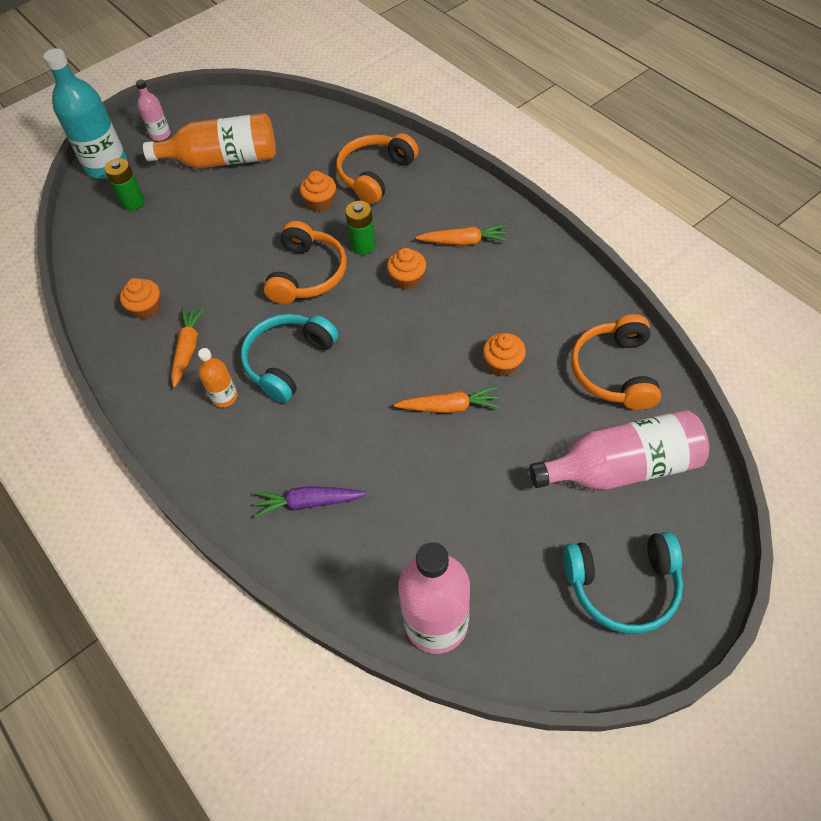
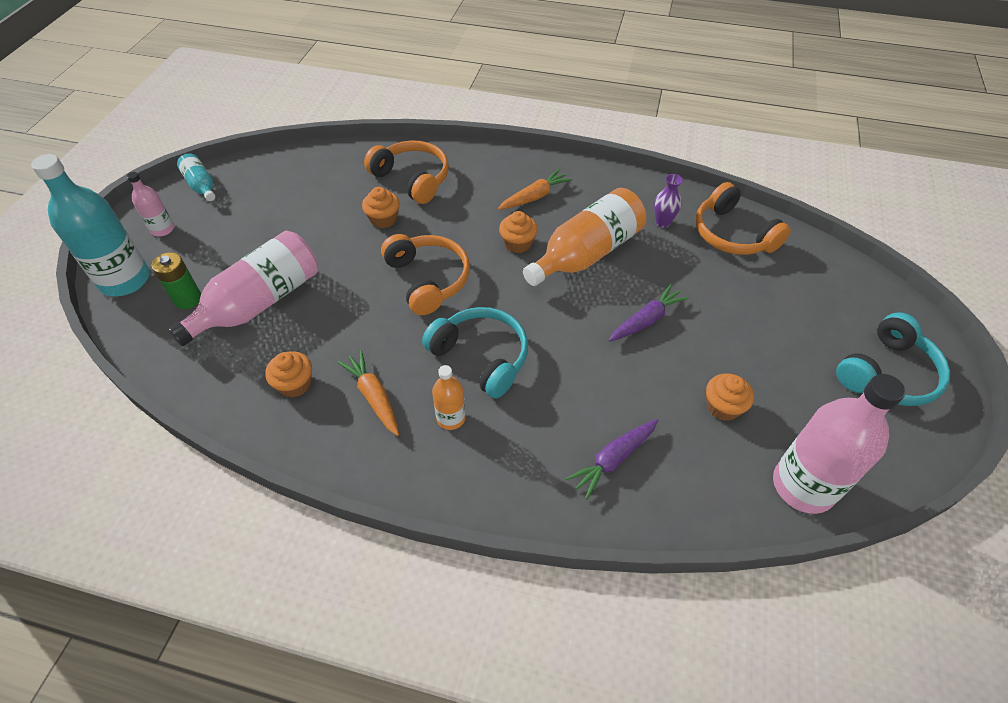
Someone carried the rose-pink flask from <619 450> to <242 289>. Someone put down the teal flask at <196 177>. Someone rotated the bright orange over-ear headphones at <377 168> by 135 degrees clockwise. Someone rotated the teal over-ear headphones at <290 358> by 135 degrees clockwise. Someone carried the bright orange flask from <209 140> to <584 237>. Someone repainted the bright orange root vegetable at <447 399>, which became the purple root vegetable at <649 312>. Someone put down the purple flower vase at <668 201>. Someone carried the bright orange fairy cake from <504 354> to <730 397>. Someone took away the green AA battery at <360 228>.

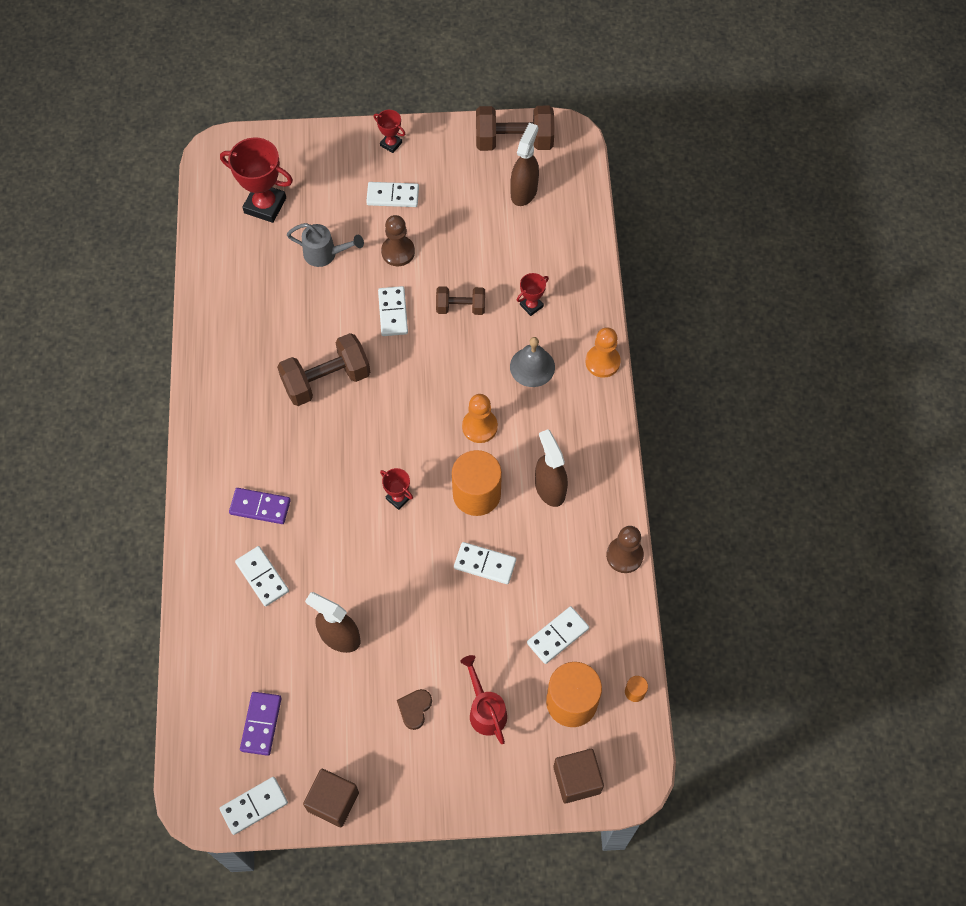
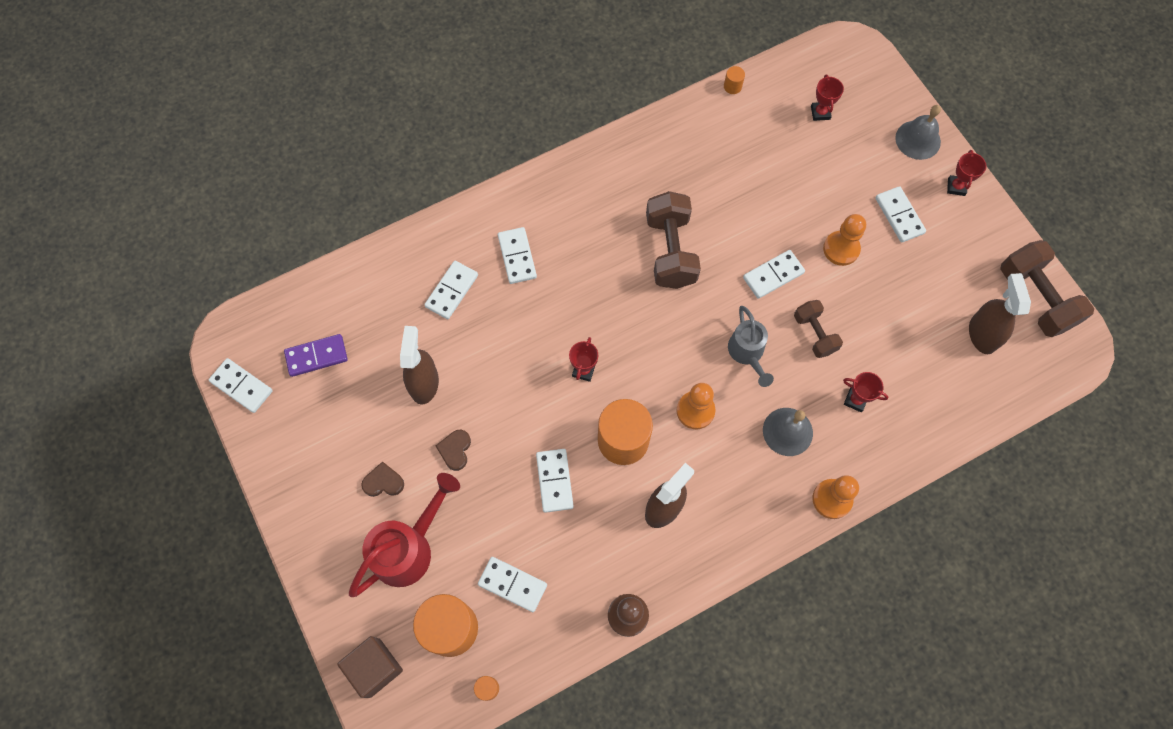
Someone scaled the red watering pot at <483 699> by 1.53. Someone put down the brown heart shape at <453 450>. Someone repainted the purple domino at <260 506>, which became the pure white domino at <517 255>. Someone rotated the brown hand weight at <323 369> by 45 degrees clockwise. Someone put down the bright orange cylinder at <734 80>. Someone carried the gray watering pot from <325 245> to <751 346>. Someone scaled the red award cup at <256 180> by 0.51. Someone repainted the brown chess pawn at <398 240>, which became the bright orange chess pawn at <844 240>. Someone put down the gray bell at <918 132>. Someone rotated the brown sprayer at <524 164> by 90 degrees counterclockwise. Someone took away the brown block at <331 798>.

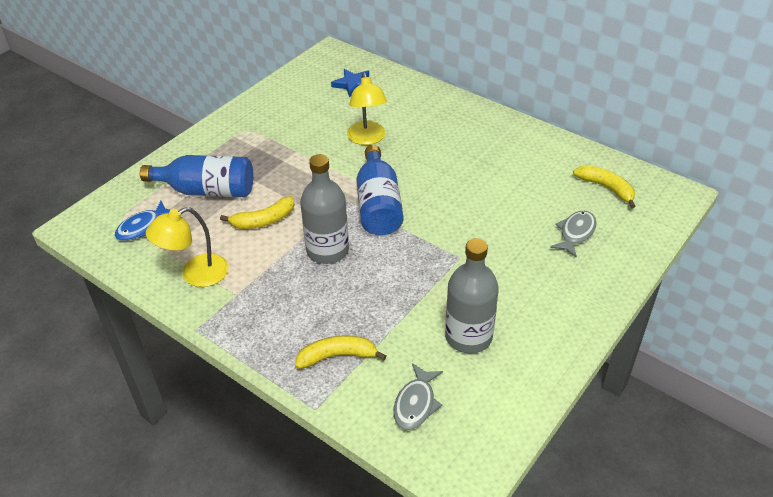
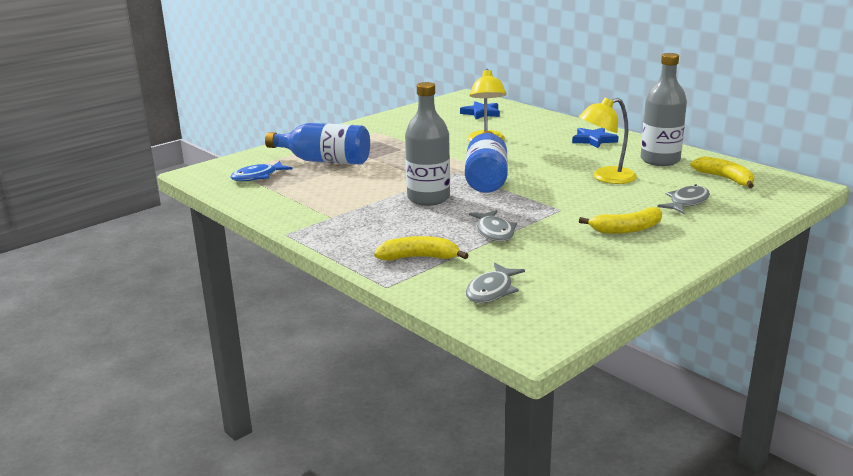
Someone put down the gray toy fish at <493 226>. Someone put down the royal blue star shape at <595 138>. Someone carried the golden lamp from <187 247> to <608 141>. Someone carried the golden banana from <257 212> to <620 220>. Someone carried the gray flask from <472 296> to <663 109>.

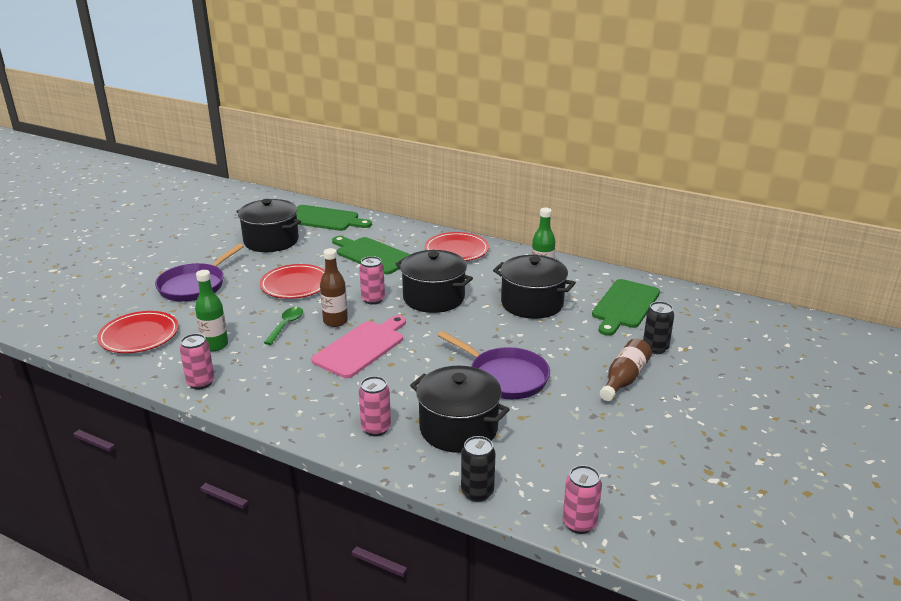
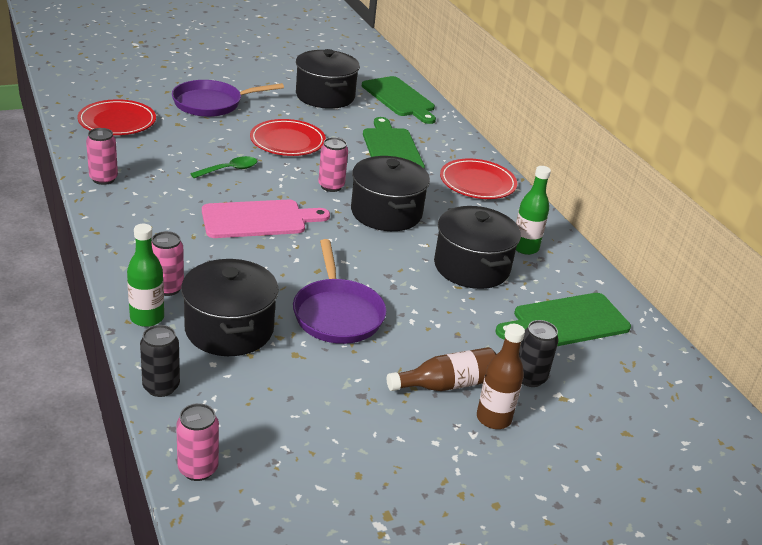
Someone carried the green flask from <211 310> to <145 275>. Someone carried the brown flask from <334 287> to <501 376>.

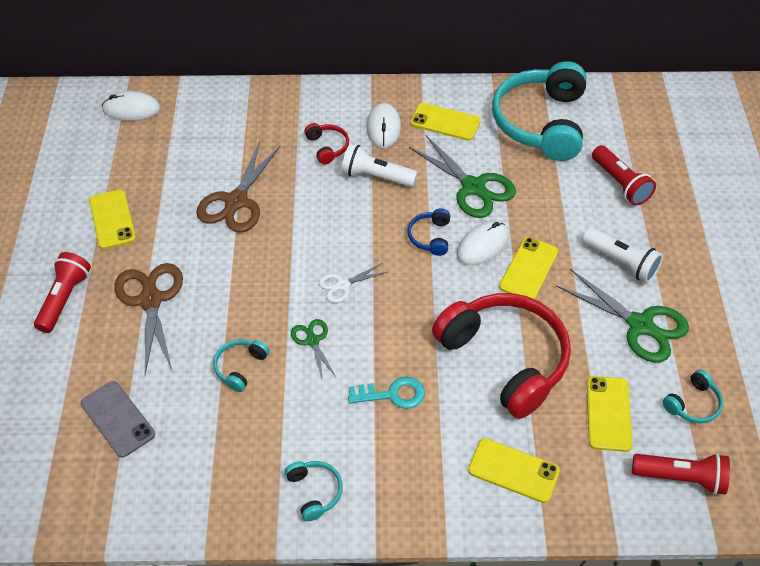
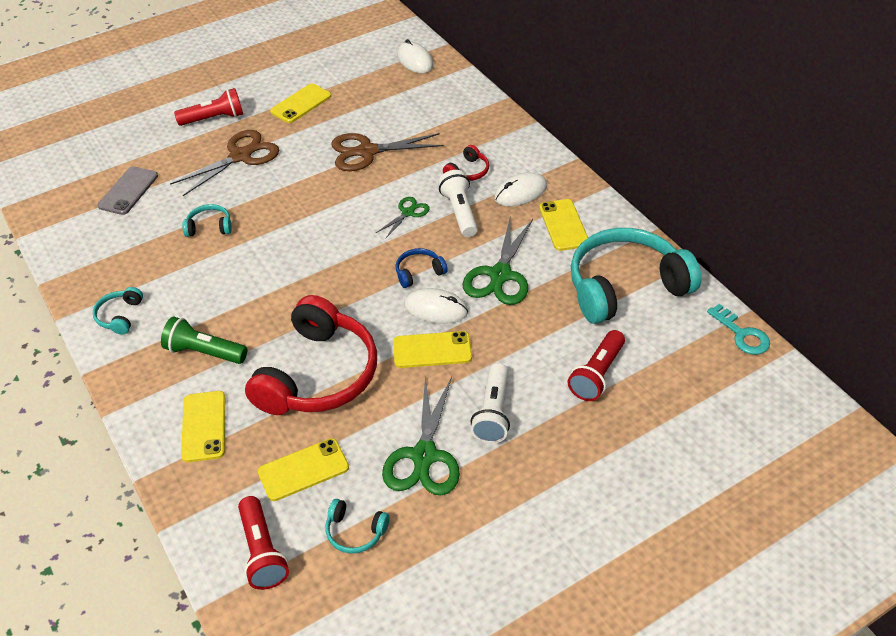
Someone rotated the teal over-ear headphones at <314 491> by 150 degrees clockwise. Someone put down the green pocket torch at <204 340>. Someone carried the green shears from <313 350> to <403 218>. Someone carried the teal latchkey from <386 393> to <738 329>. Someone took away the pure white shears at <353 283>.

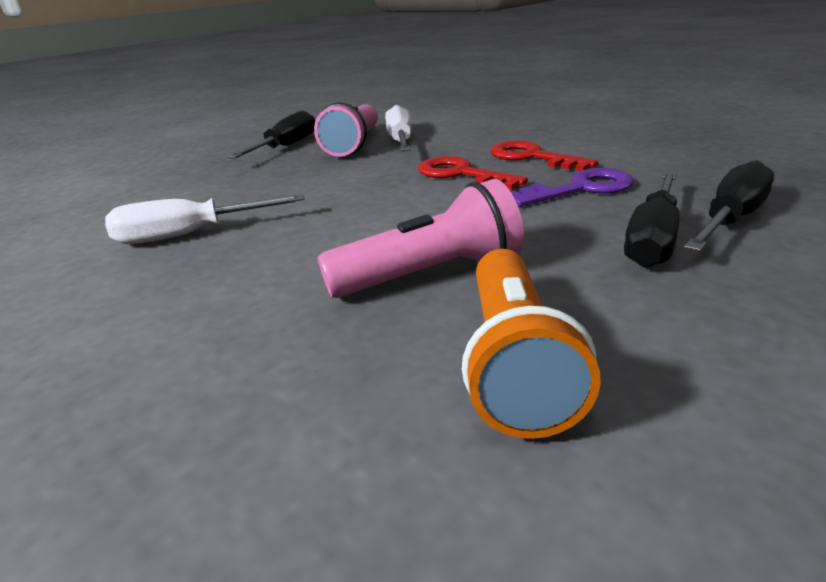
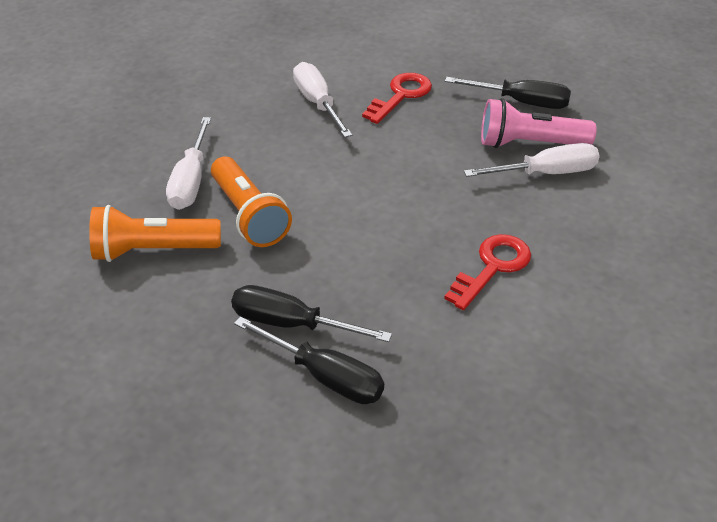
Someone put down the pure white screwdriver at <188 163>. Someone repainted the rose-pink pocket torch at <421 238>, which became the bright orange pocket torch at <251 202>. Someone carried the red latchkey from <473 173> to <397 98>. Someone took away the purple latchkey at <572 187>.

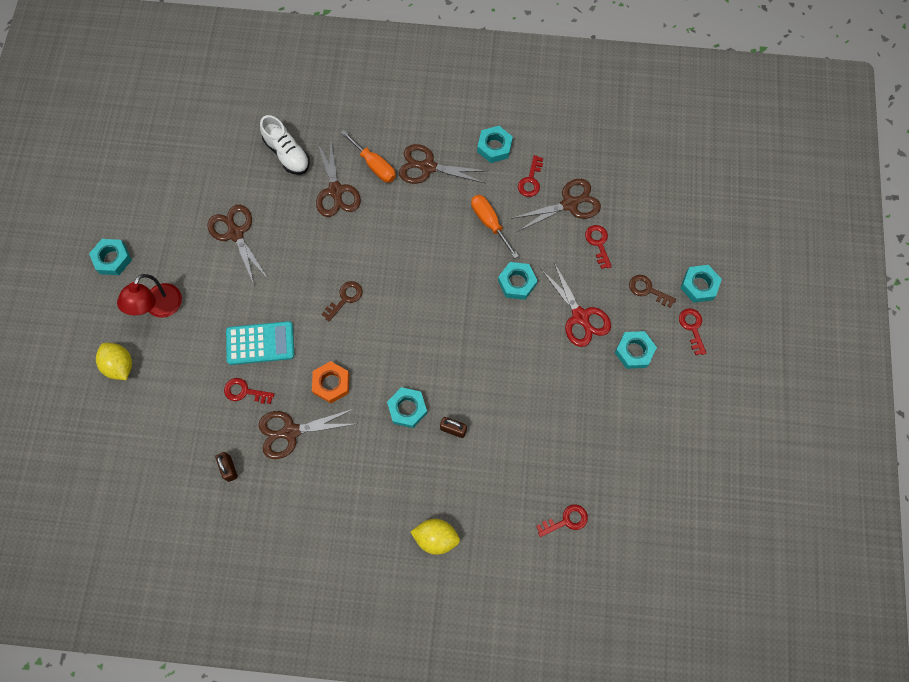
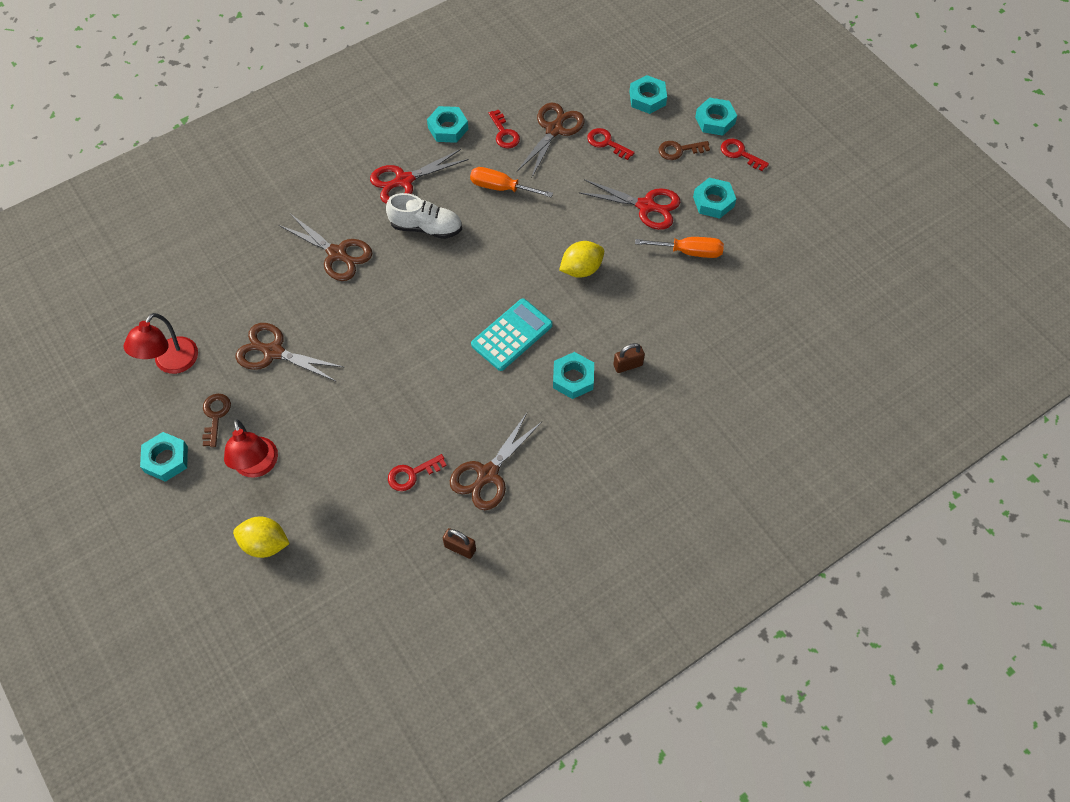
Someone put down the red lamp at <160 343>. Someone carried the brown latchkey from <342 301> to <216 420>. Someone repainted the brown shears at <443 164>, which became the red shears at <419 176>. Someone carried the pure white sneaker from <285 145> to <424 216>. Someone carried the teal calculator from <260 343> to <512 335>. Someone carried the golden citrus fruit from <435 537> to <581 259>. Someone carried the teal nut from <517 281> to <648 94>. Someone carried the bright orange screwdriver from <368 156> to <679 247>. Someone took away the bright orange nut at <330 382>. Someone took away the red latchkey at <562 520>.

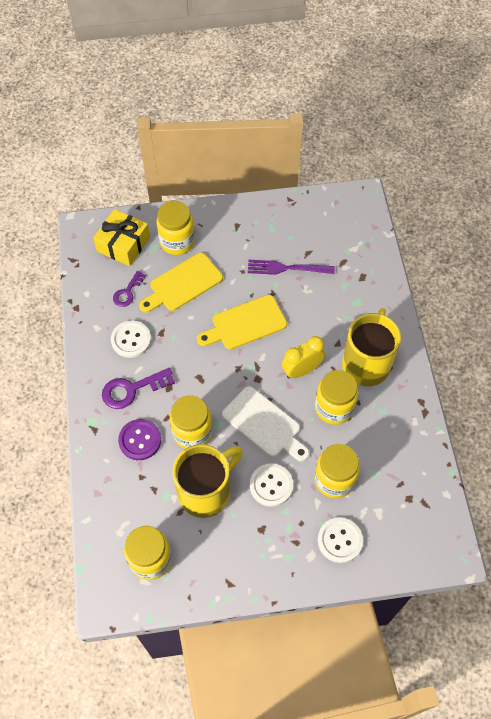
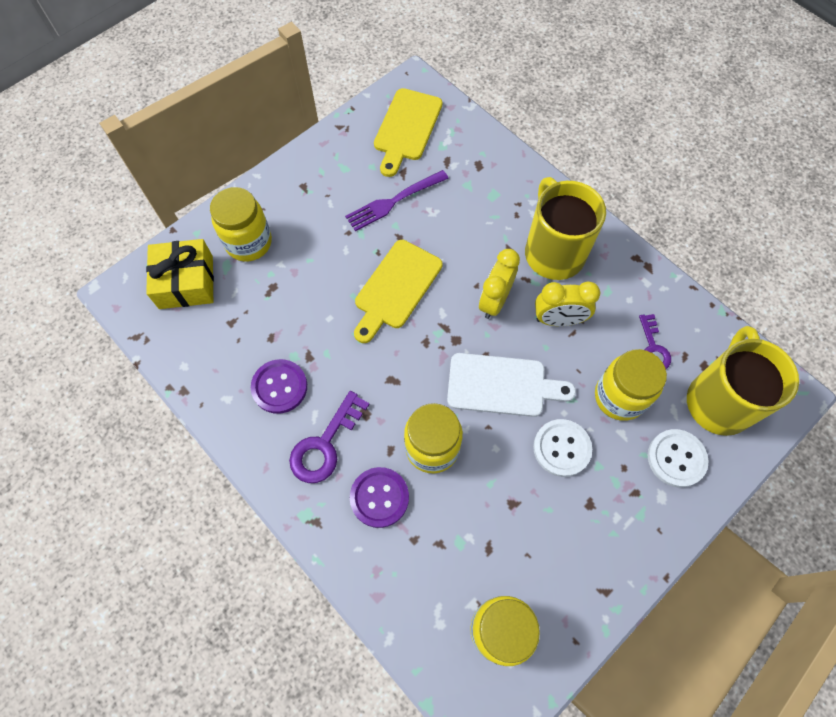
Someone repainted the pure white shirt button at <131 339>, which became the purple shirt button at <279 386>. Someone carried the golden bread board from <181 283> to <408 132>. Someone swapped the golden jar at <336 397> for the golden bedside clock at <567 303>. Someone carried the purple latchkey from <129 289> to <655 341>. Someone carried the golden mug from <207 481> to <743 381>.

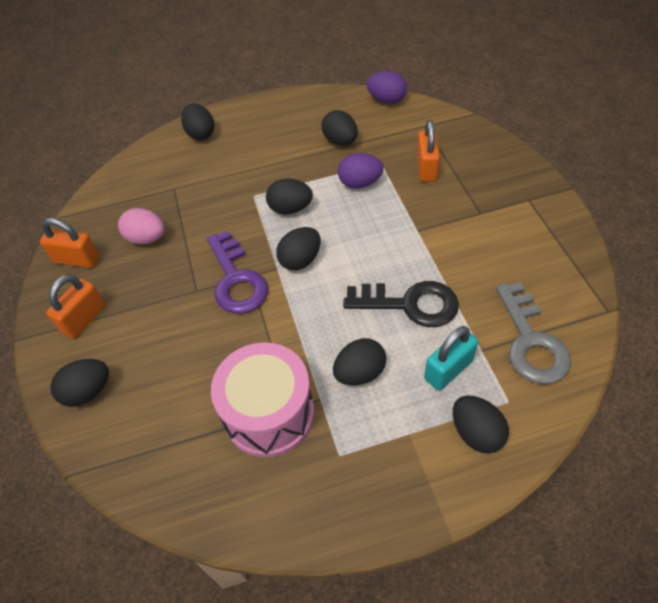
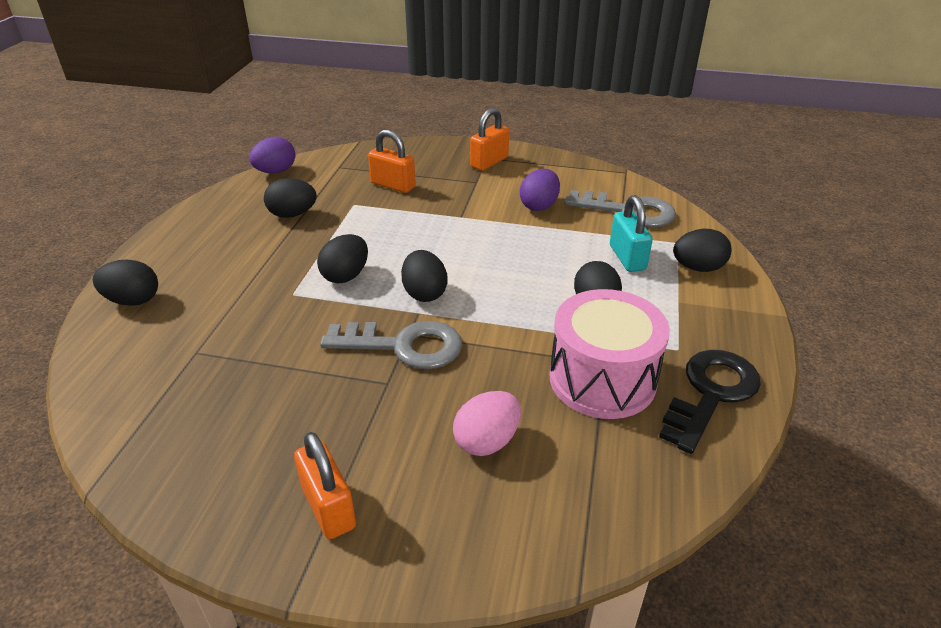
Someone repainted the purple latchkey at <237 272>, which became the gray latchkey at <391 345>. Someone carried the rose-pink egg from <141 226> to <487 423>. Someone carried the bright orange padlock from <69 243> to <489 139>. Someone carried the purple egg from <361 170> to <540 190>. Someone carried the jet-black latchkey from <401 304> to <710 402>. Someone took away the jet-black egg at <79 383>.

